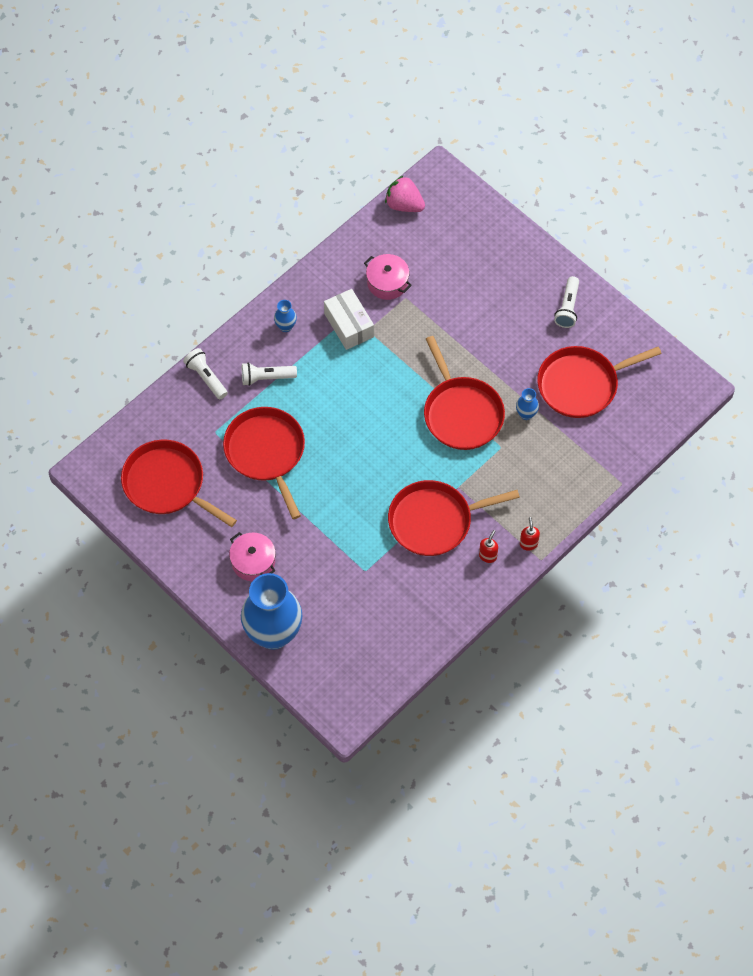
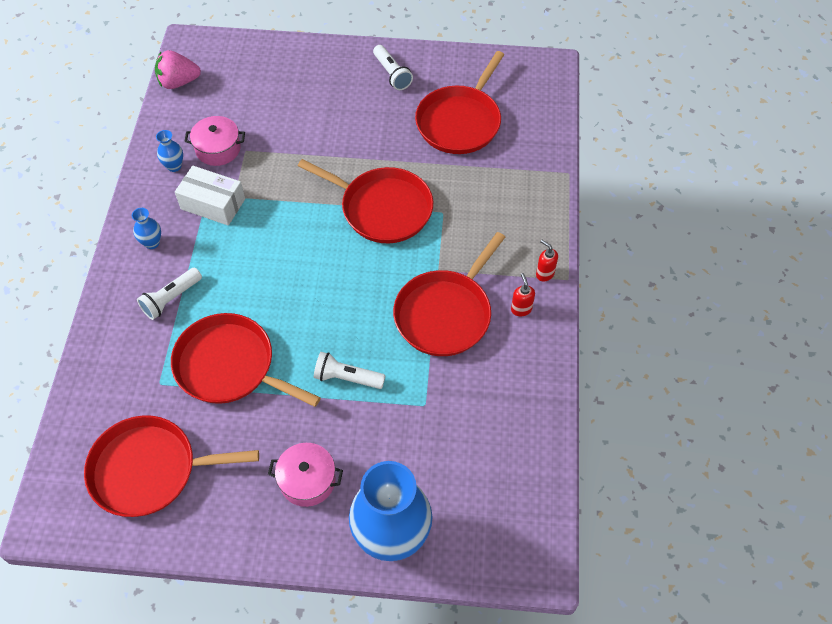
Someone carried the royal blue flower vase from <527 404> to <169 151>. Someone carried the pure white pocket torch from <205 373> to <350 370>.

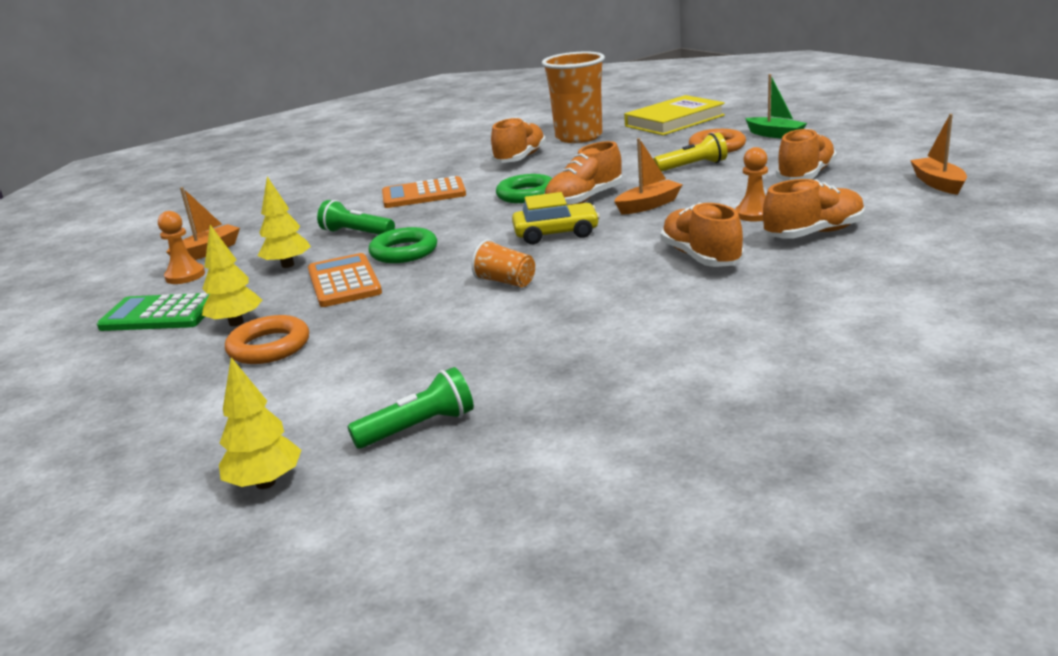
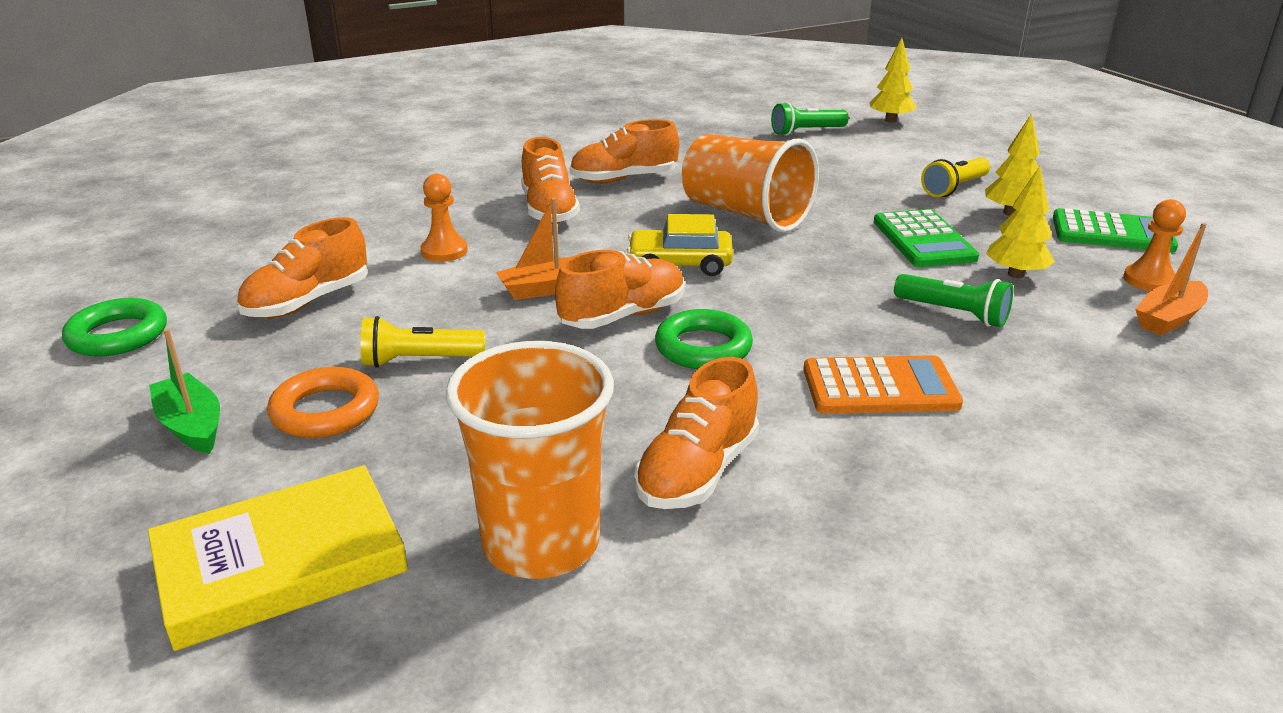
Someone carried the green torus from <402 245> to <114 327>. Someone carried the bright orange sneaker from <814 209> to <624 151>. Someone scaled the bright orange tumbler at <503 263> by 2.14. Someone repainted the bright orange calculator at <345 280>, which became the green calculator at <926 238>. Someone swapped the bright orange torus at <267 339> for the golden pocket torch at <955 177>. Someone took away the bright orange boat at <938 154>.

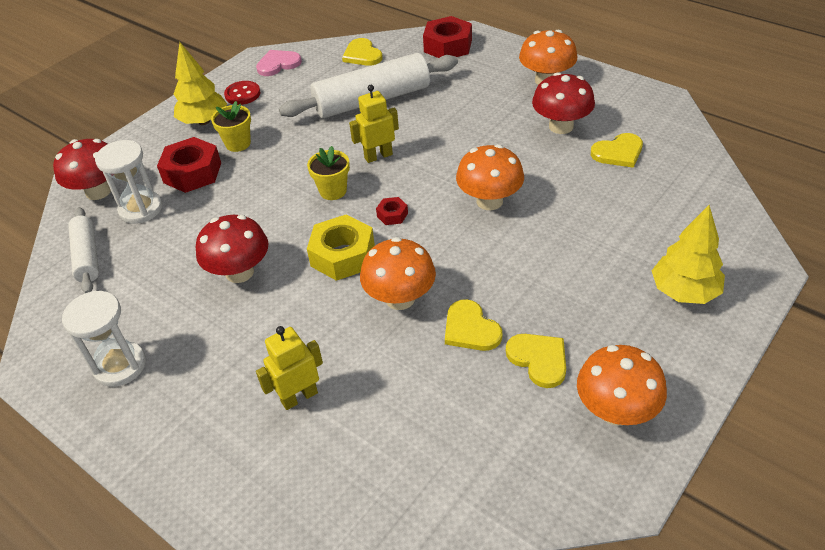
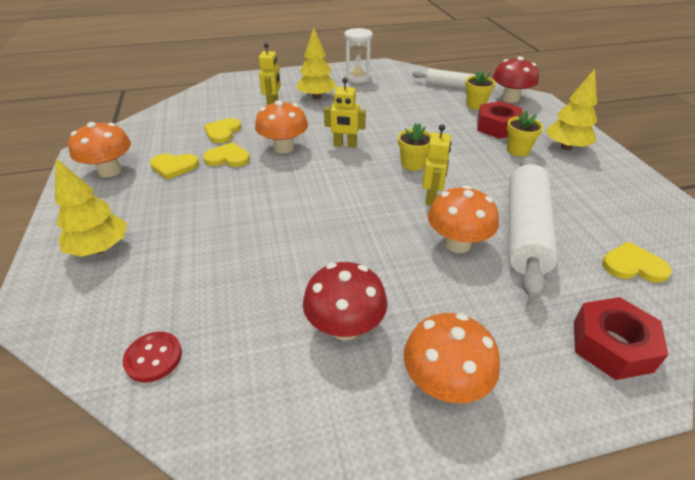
Someone carried the red shirt button from <242 93> to <152 357>. Someone carried the golden heart shape from <617 150> to <222 130>. Someone put down the golden fir tree at <316 63>. Someone swapped the golden nut at <341 248> for the golden toy robot at <345 113>. Someone carried the bright orange toadstool from <490 177> to <463 219>. Someone swapped the pure white sandglass at <128 182> for the golden potted plant at <480 90>. Someone took away the red toadstool at <232 249>. Someone took away the rose-pink heart shape at <279 63>. Someone took away the red nut at <392 211>.

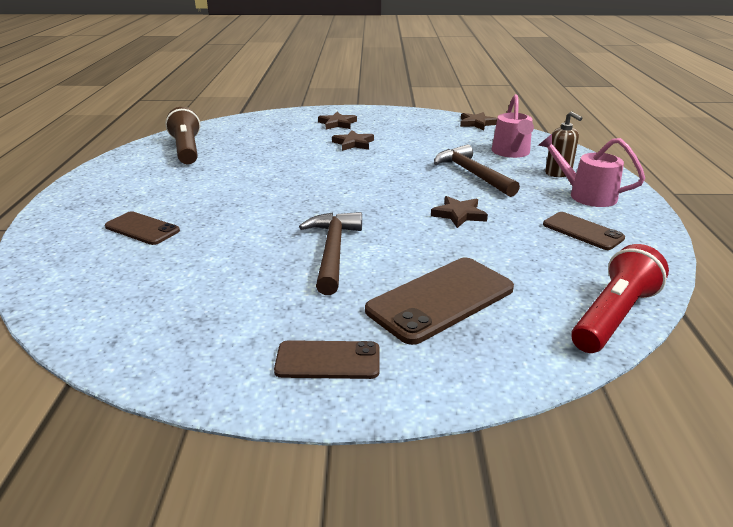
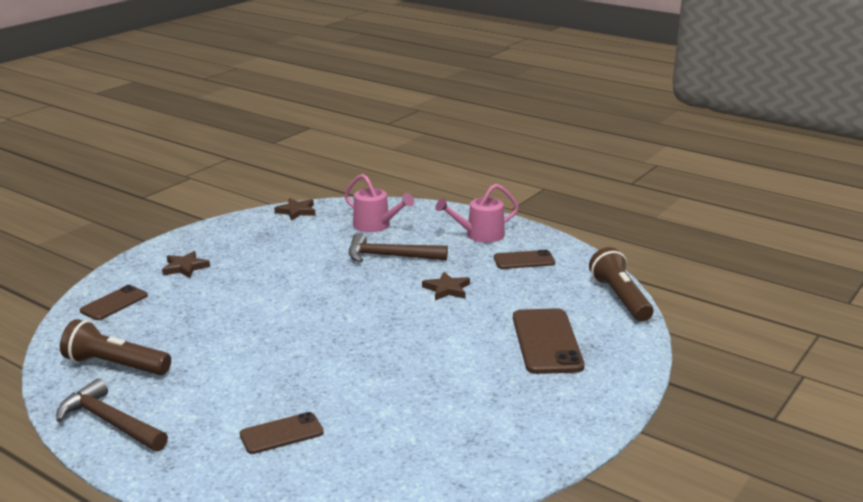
Someone carried the brown hammer from <330 253> to <112 415>. Someone carried the brown mobile phone from <326 359> to <114 302>. Someone repainted the red pocket torch at <620 298>, which became the brown pocket torch at <621 284>. Someone took away the brown star shape at <353 140>. Someone took away the brown pump bottle at <563 144>.

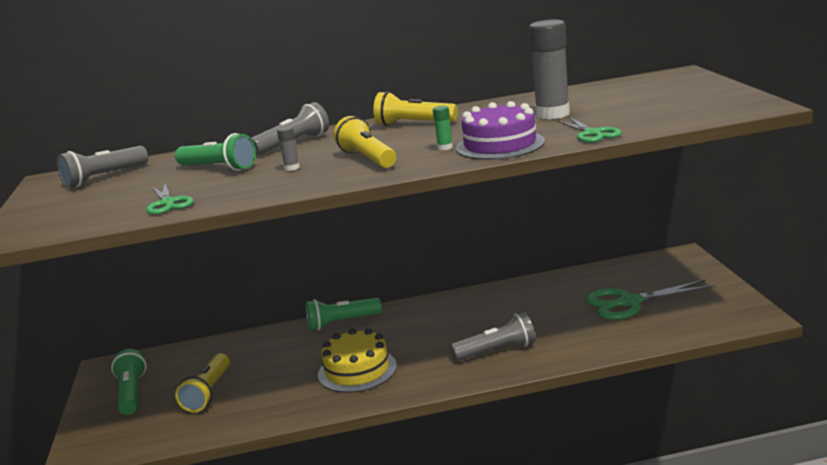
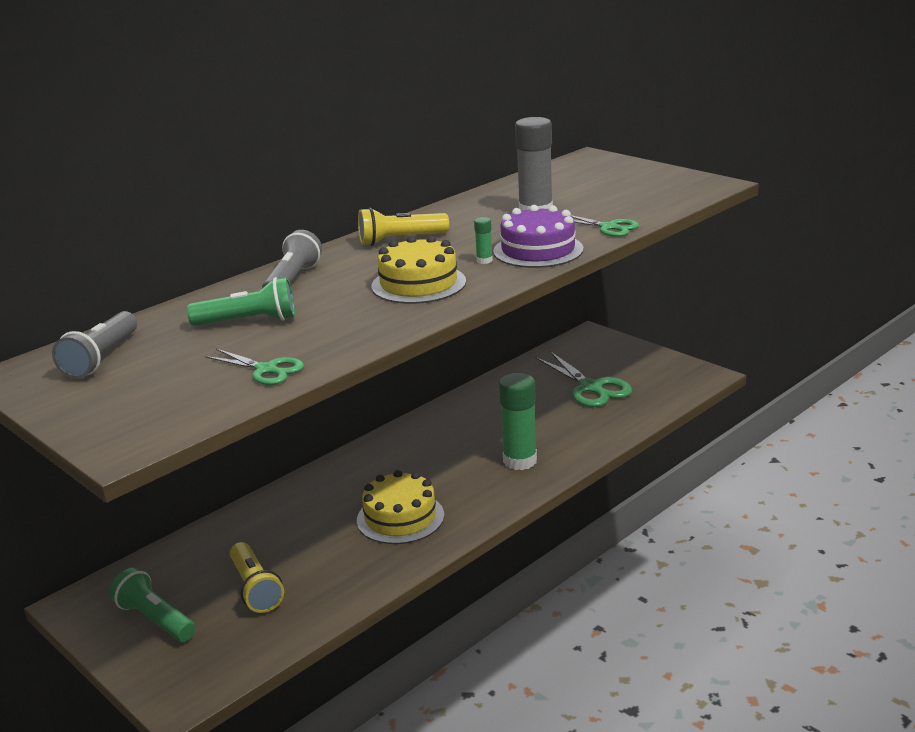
Someone swapped the golden pocket torch at <365 142> for the golden layer cake at <418 270>. Someone swapped the gray pocket torch at <493 336> for the green stick of glue at <518 421>. Someone rotated the green shears at <650 300> by 75 degrees counterclockwise. Someone took away the gray stick of glue at <288 148>. Someone took away the green pocket torch at <344 314>.

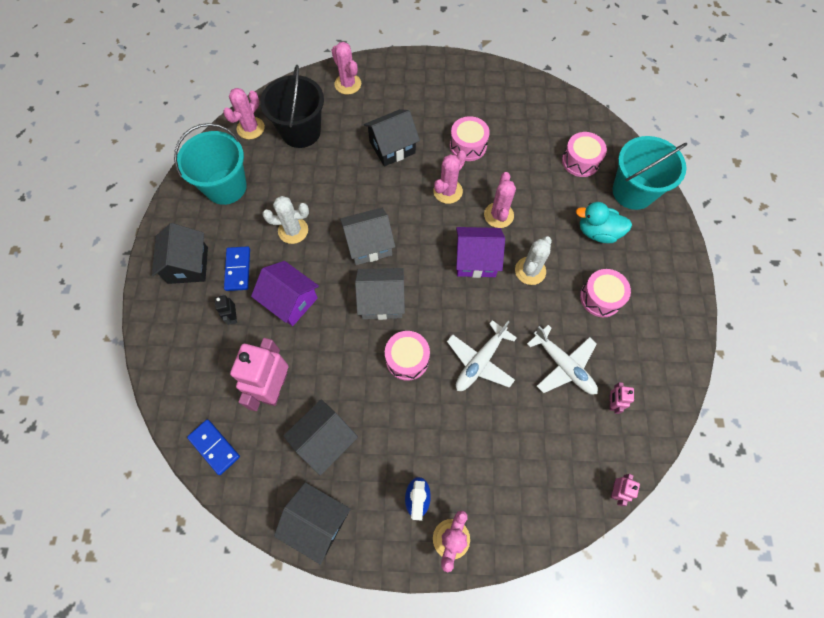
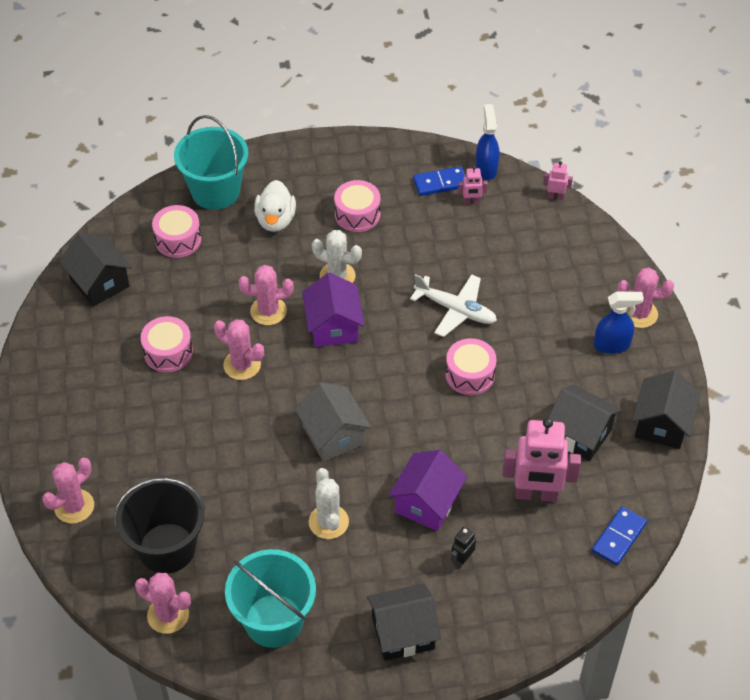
Someone carried the jet-black toy house from <392 137> to <95 269>. Someone repainted the teal rubber duck at <604 222>, which became the pure white rubber duck at <275 206>. Someone carried the royal blue domino from <237 268> to <439 181>. Someone rotated the jet-black toy robot at <225 310> by 150 degrees clockwise. Someone put down the royal blue sprayer at <488 142>. Someone took away the gray toy house at <380 294>. Someone took away the pure white aeroplane at <562 360>.

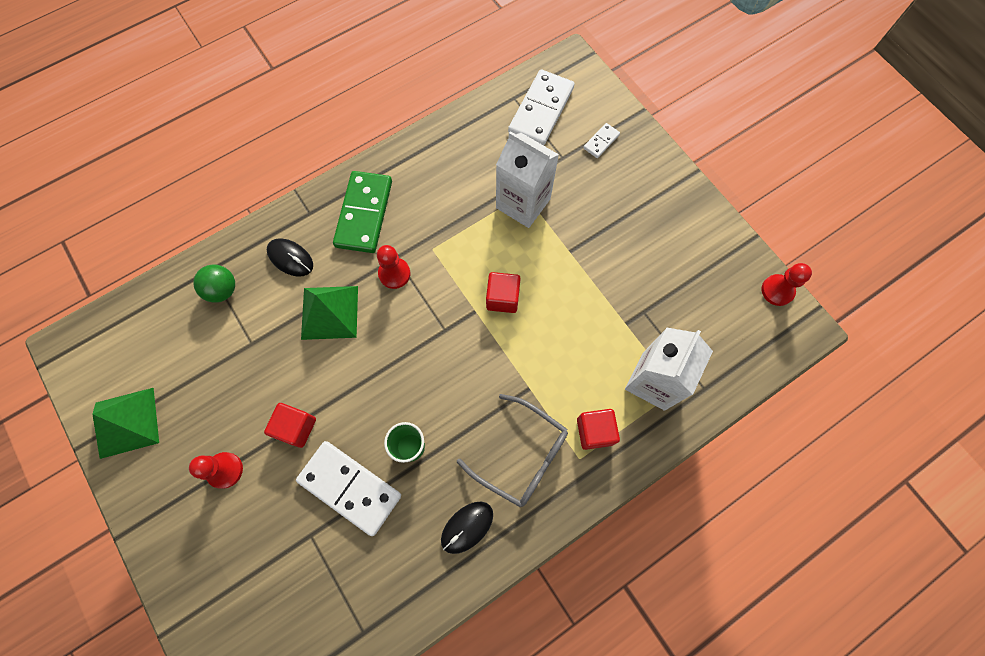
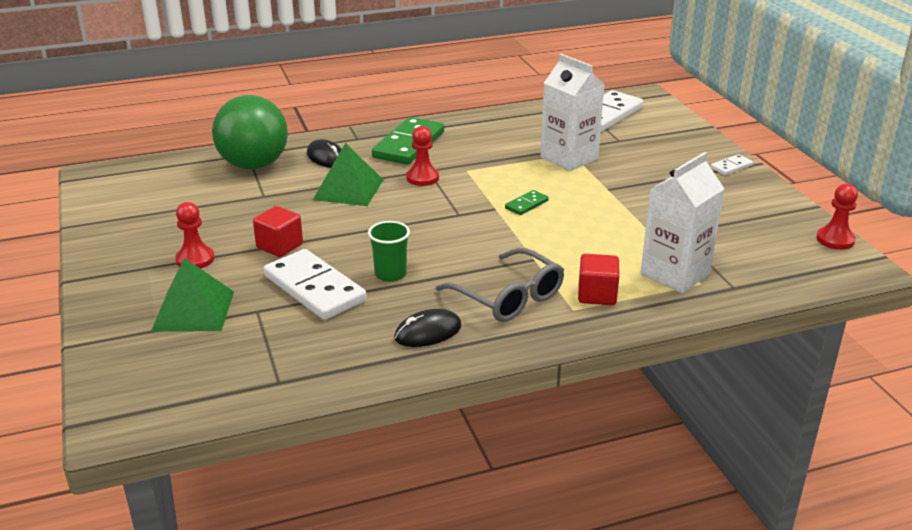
Someone carried the green pyramid shape from <125 423> to <192 295>. Someone scaled the green sphere at <214 284> by 1.97. Someone swapped the red block at <503 292> for the green domino at <527 202>. Someone carried the pure white domino from <601 140> to <732 164>.

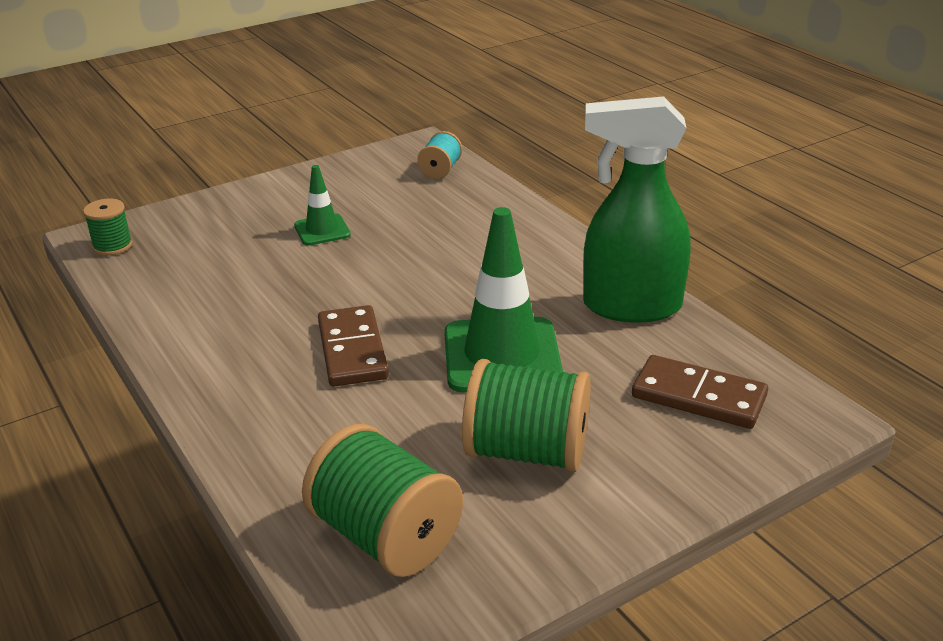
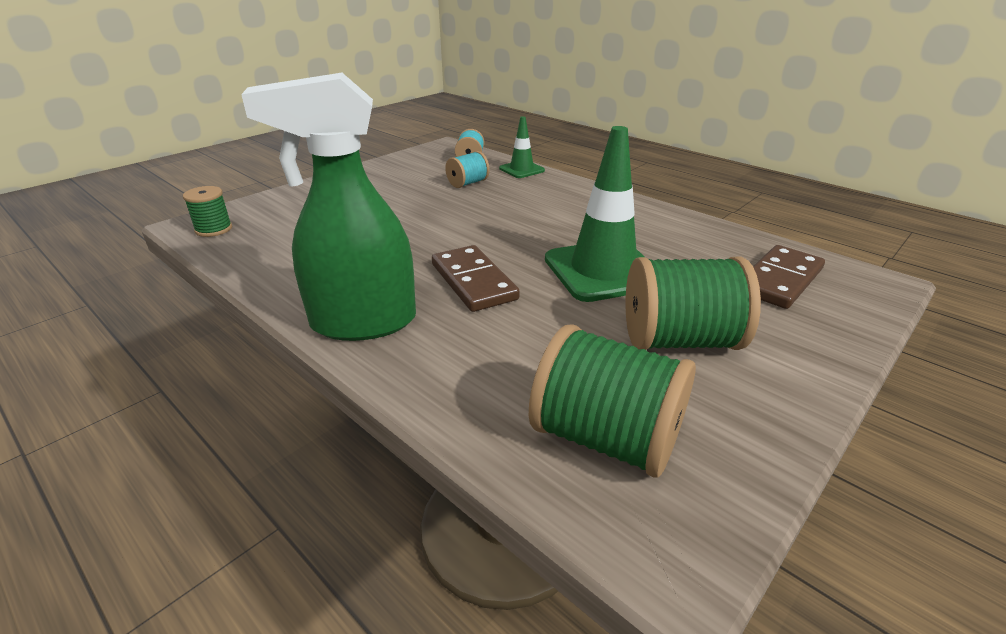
Someone carried the green sprayer from <637 209> to <328 207>. Someone put down the teal reel of thread at <467 169>. Someone carried the green road cone from <322 205> to <522 147>. Someone rotated the brown domino at <700 392> by 60 degrees counterclockwise.

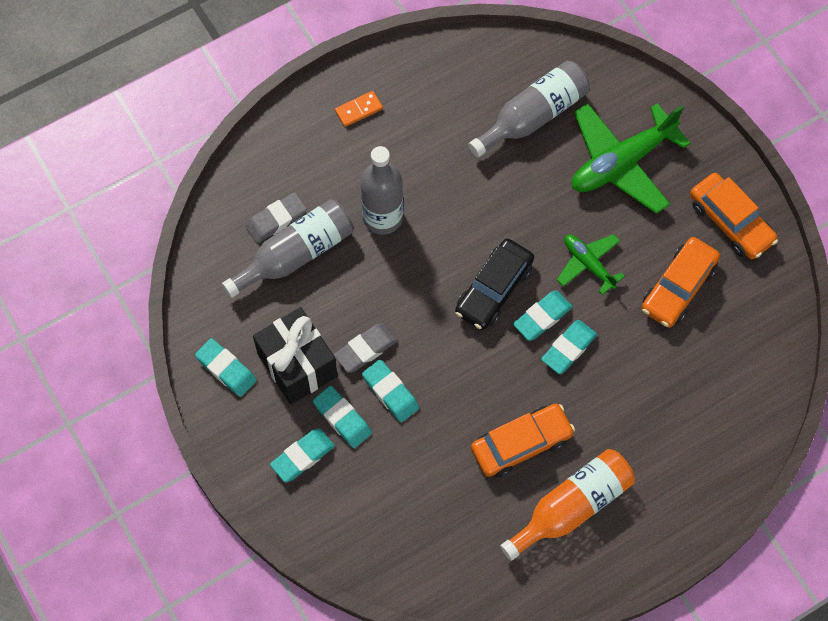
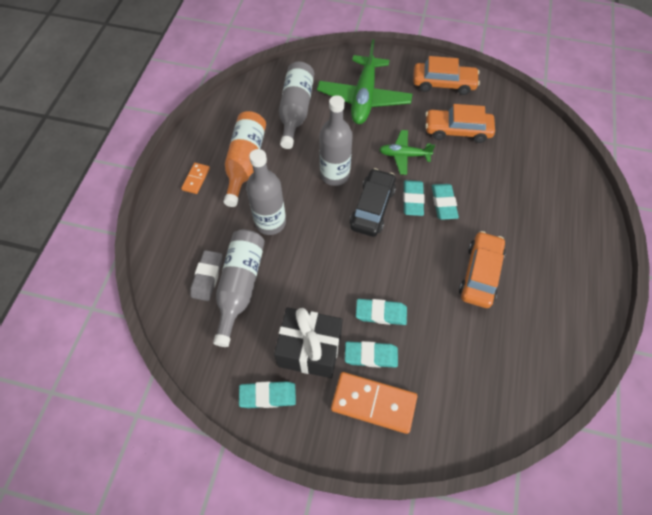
Someone carried the bright orange flask from <567 505> to <244 159>. Someone put down the gray flask at <336 140>. Someone swapped the teal pencil eraser at <302 455> for the bright orange domino at <374 403>. Someone rotated the jet-black toy car at <494 284> by 150 degrees counterclockwise. Someone rotated the bright orange toy car at <681 282> by 105 degrees clockwise. Someone took away the gray pencil eraser at <365 348>.

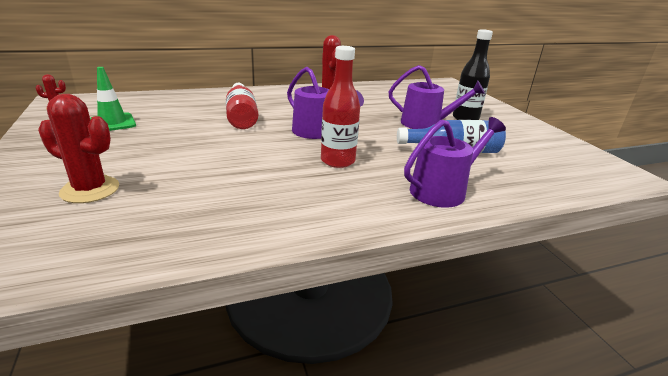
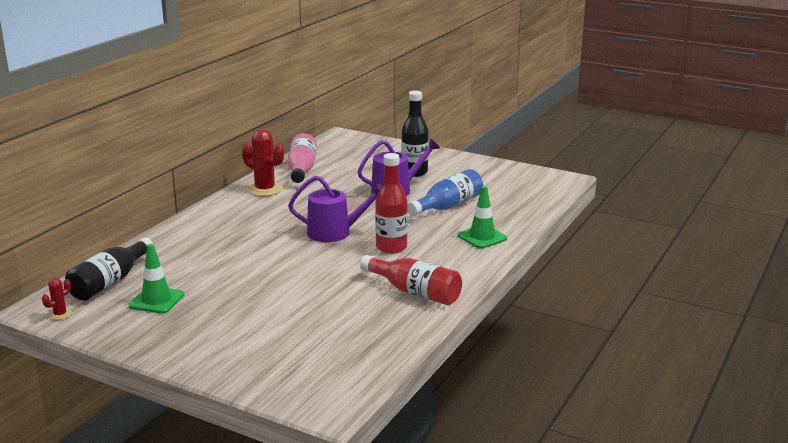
Someone put down the jet-black flask at <109 269>. Someone put down the rose-pink flask at <302 158>. Someone carried the red flask from <242 106> to <411 280>. Someone swapped the purple watering pot at <455 162> for the green road cone at <482 217>. Someone took away the red prickly plant at <78 148>.

